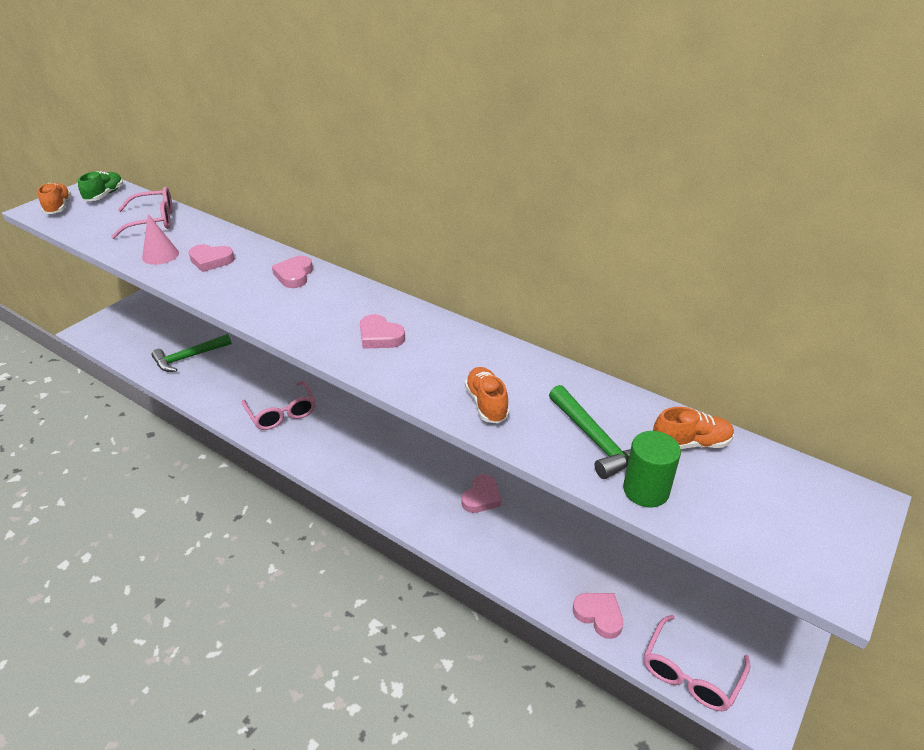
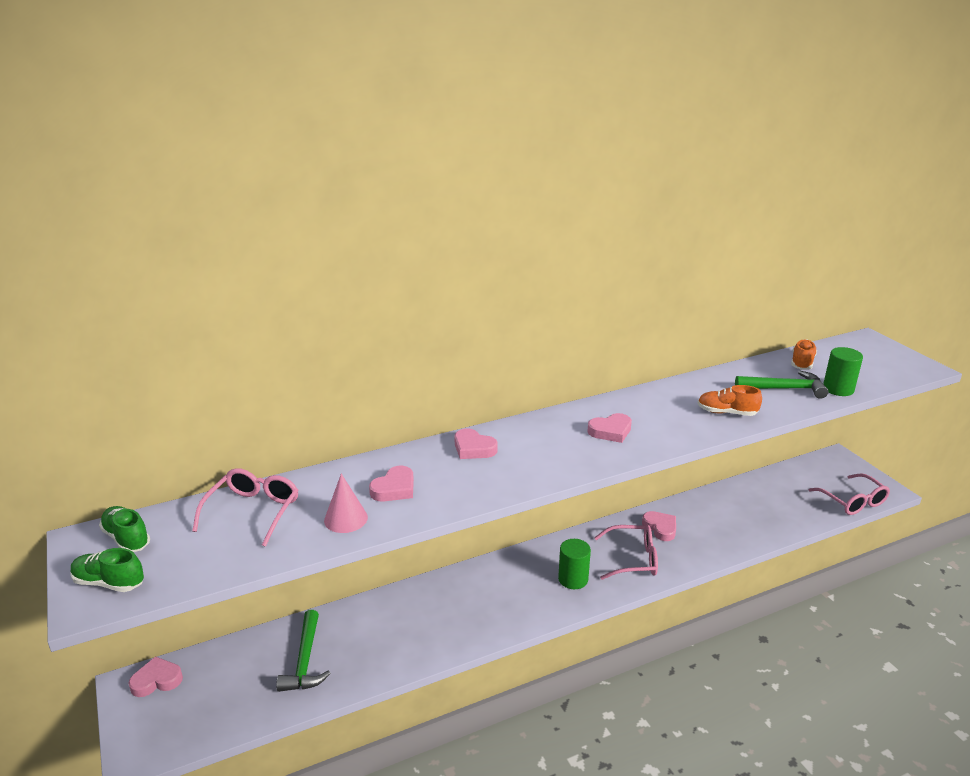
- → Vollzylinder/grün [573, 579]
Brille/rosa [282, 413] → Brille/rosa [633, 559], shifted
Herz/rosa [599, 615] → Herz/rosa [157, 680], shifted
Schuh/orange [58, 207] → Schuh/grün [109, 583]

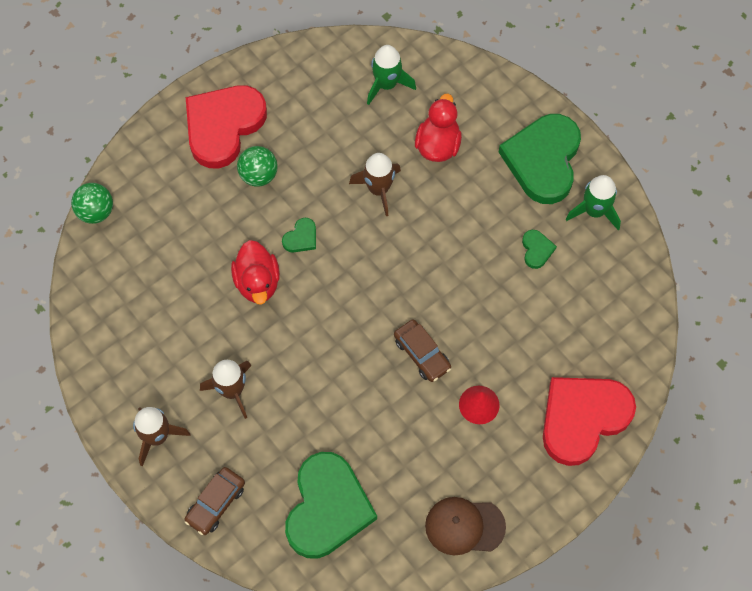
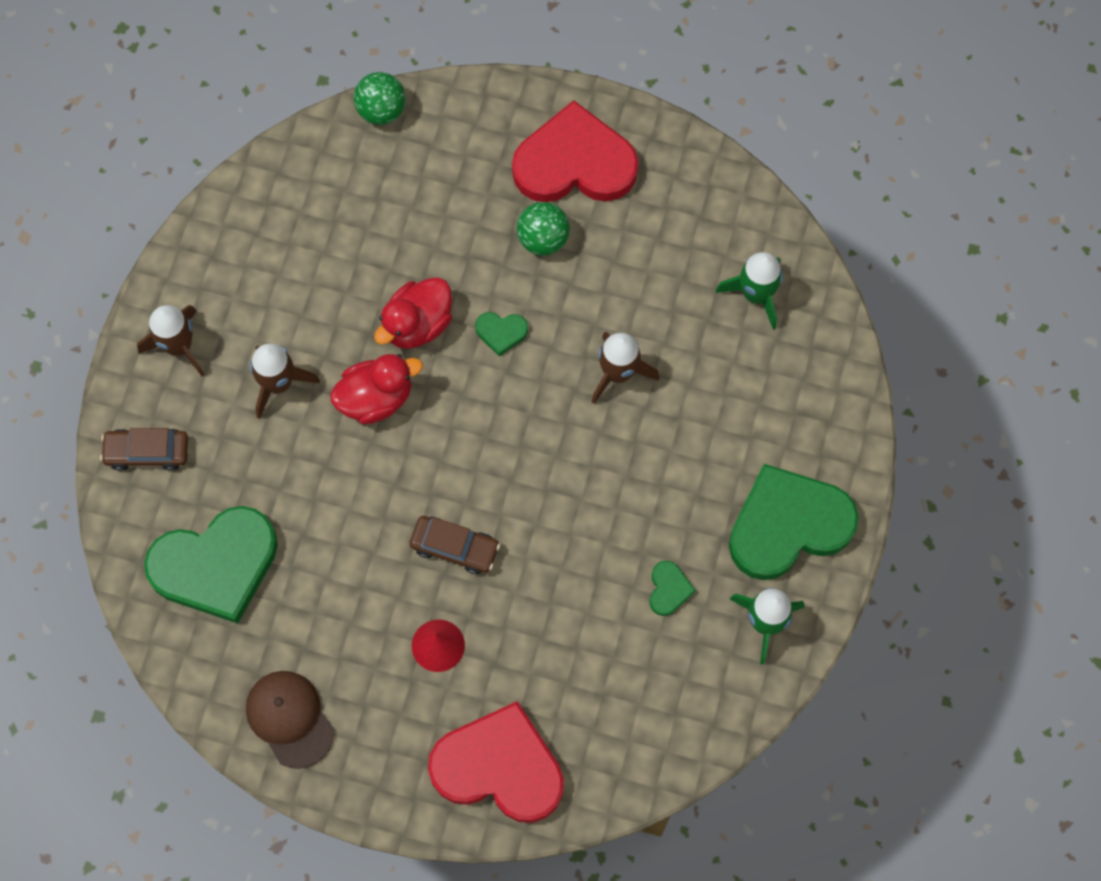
Ente/rot [438, 145] → Ente/rot [376, 398], shifted
Auto/braun [422, 354] → Auto/braun [455, 547], 90 degrees counterclockwise
Herz/grün [536, 250] → Herz/grün [668, 589], 45 degrees counterclockwise

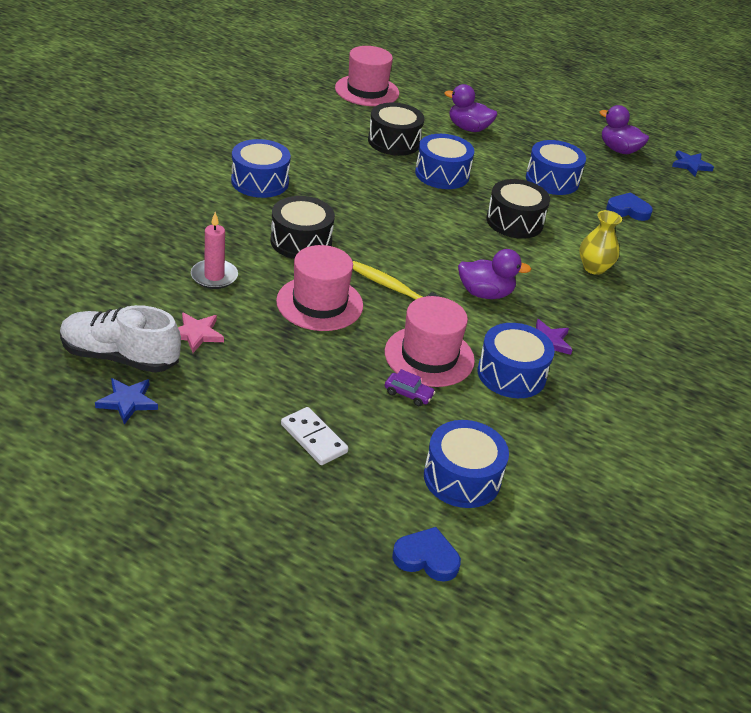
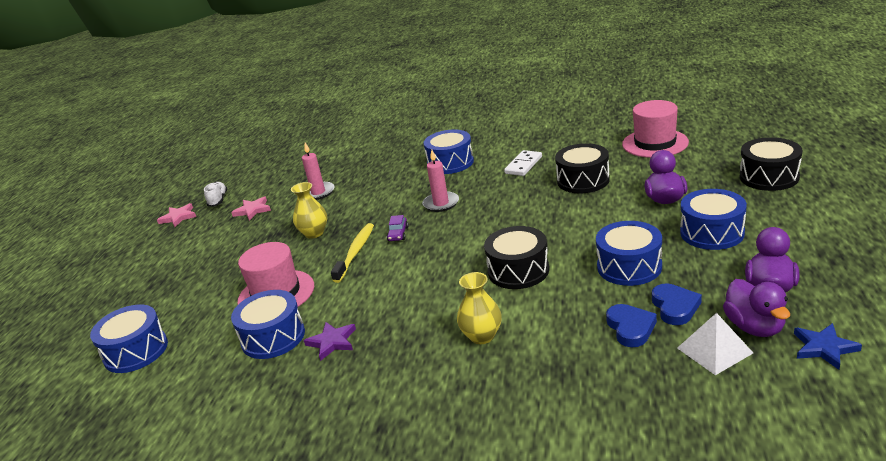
- → Kerze/rosa [441, 203]
- → Pyramide/weiß [714, 350]
Trommel/schwarz [301, 241] → Trommel/schwarz [769, 177], shifted
Dominostein/weiß [313, 438] → Dominostein/weiß [523, 165], shifted
Auto/lila [408, 394] → Auto/lila [398, 234], shifted
Herz/blau [426, 558] → Herz/blau [675, 307], shifted
Trommel/blau [442, 174] → Trommel/blau [712, 233], shifted
Ente/lila [485, 293] → Ente/lila [754, 327], shifted
Hut/rosa [319, 303] → Vase/gelb [314, 233]
Stern/blau [127, 401] → Stern/rosa [178, 217]
Schuh/weiß [120, 357] → Schuh/weiß [218, 200], x0.54

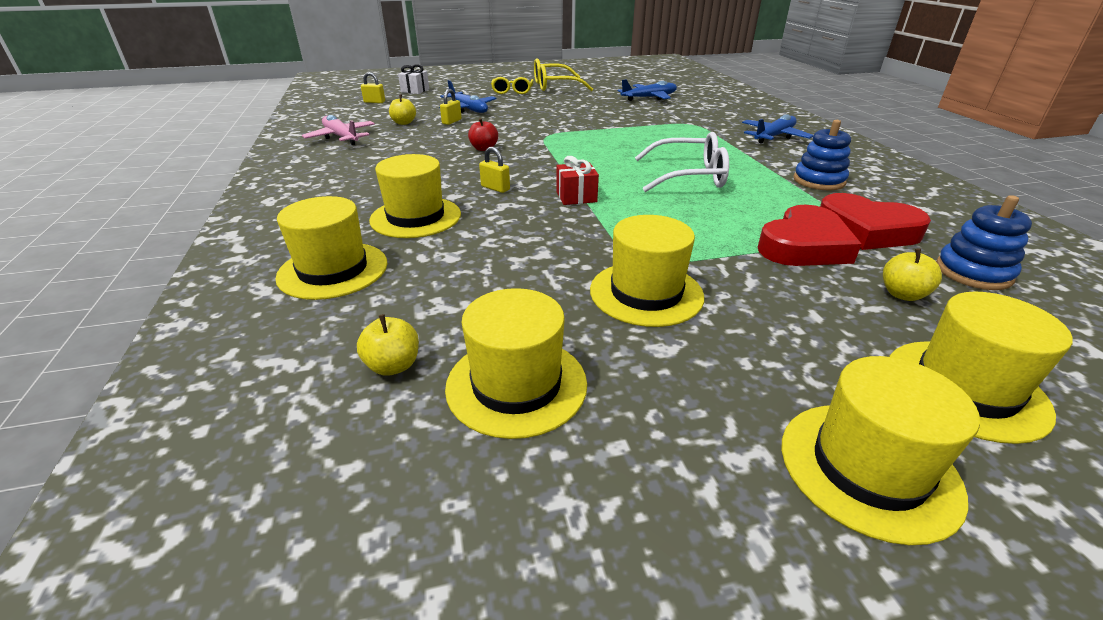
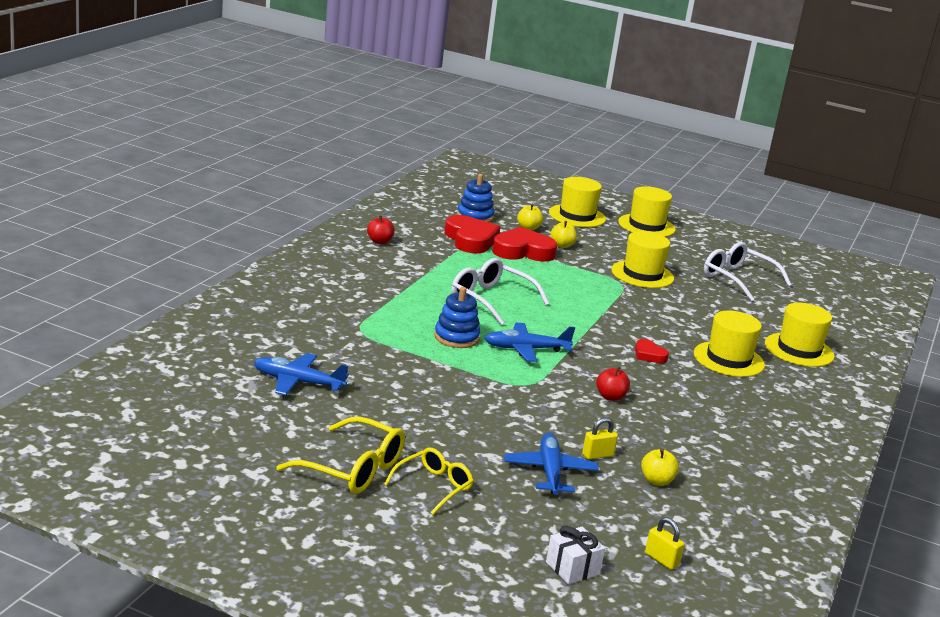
Flugzeug/rosa [341, 137] → -
Geschenk/rot [576, 197] → -
- → Apfel/rot [379, 241]
Apfel/gelb [393, 366] → Apfel/gelb [562, 245], shifted
Flugzeug/blau [773, 137] → Flugzeug/blau [526, 349], shifted
Stapelspielzeug/blau [818, 181] → Stapelspielzeug/blau [456, 337], shifted
Hut/gelb [516, 385] → Brille/weiß [737, 279]
Vorhängeschloss/gelb [495, 188] → Herz/rot [649, 355]

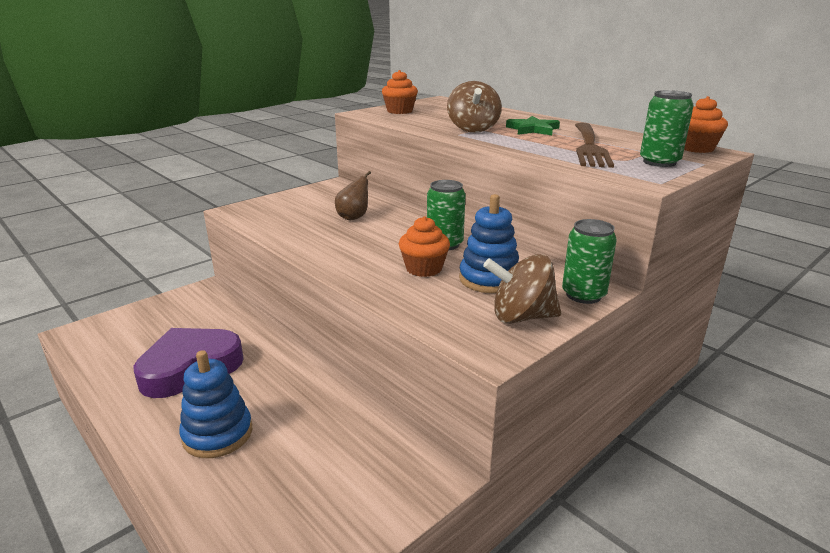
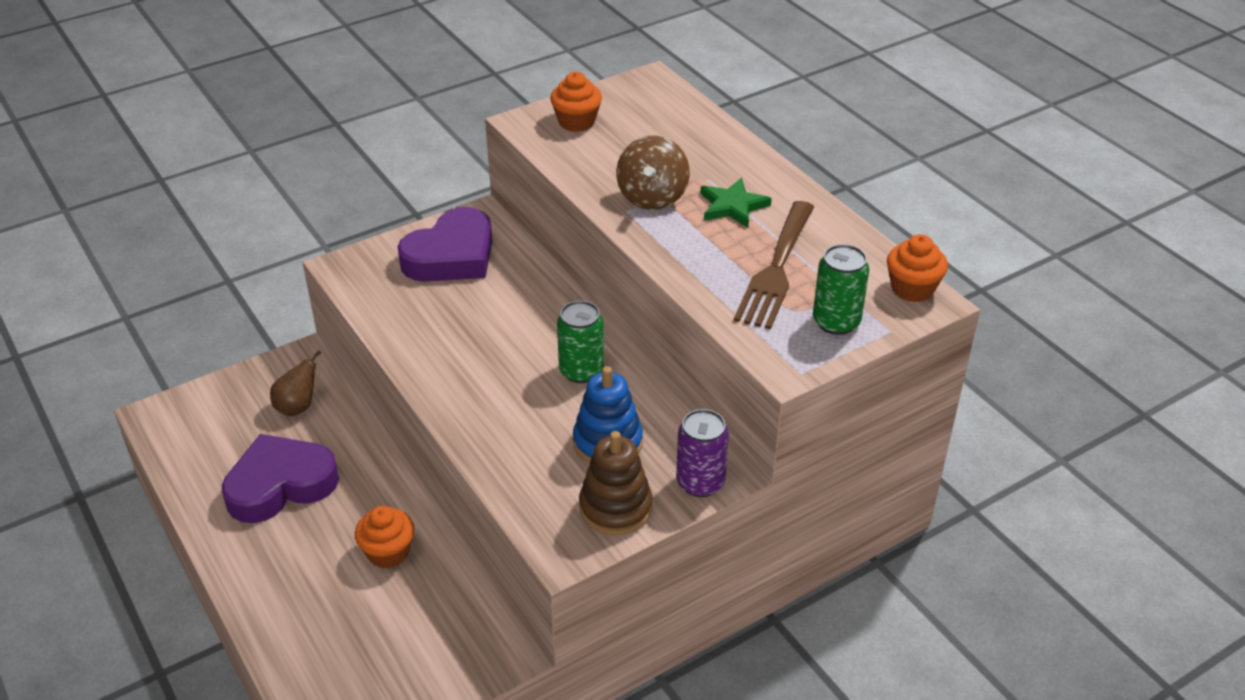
Stapelspielzeug/blau [217, 434] → -
- → Herz/lila [451, 256]
Birne/braun [354, 217] → Birne/braun [298, 407], shifted
Muffin/orange [424, 268] → Muffin/orange [388, 552], shifted
Kreisel/braun [521, 317] → Stapelspielzeug/braun [615, 508]
Dose/grün [583, 295] → Dose/lila [700, 482]

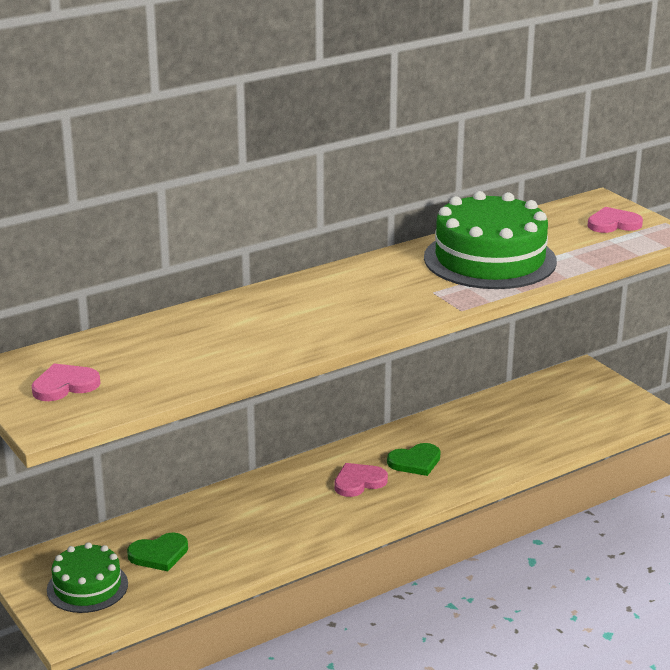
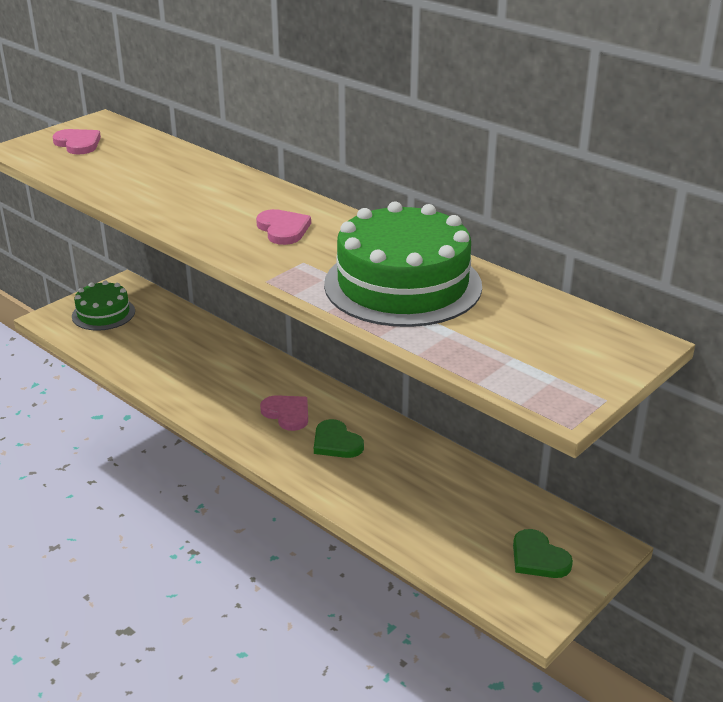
Herz/grün [159, 554] → Herz/grün [538, 558], shifted
Herz/rosa [613, 224] → Herz/rosa [283, 229], shifted

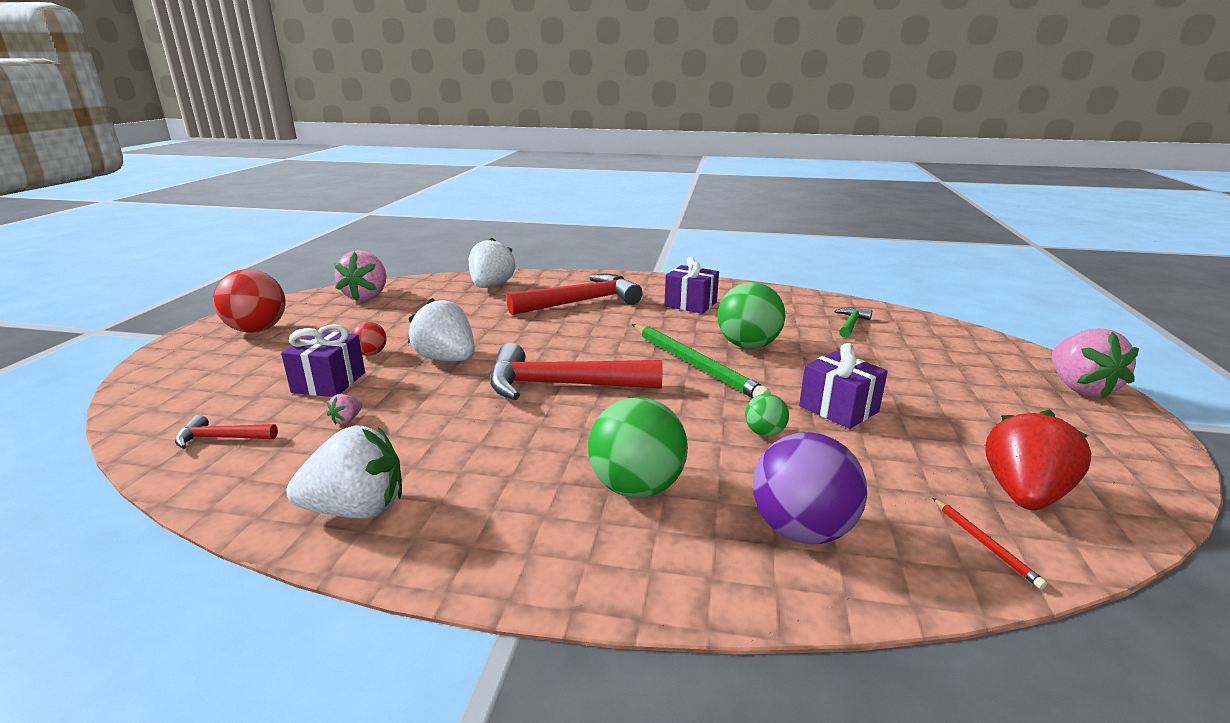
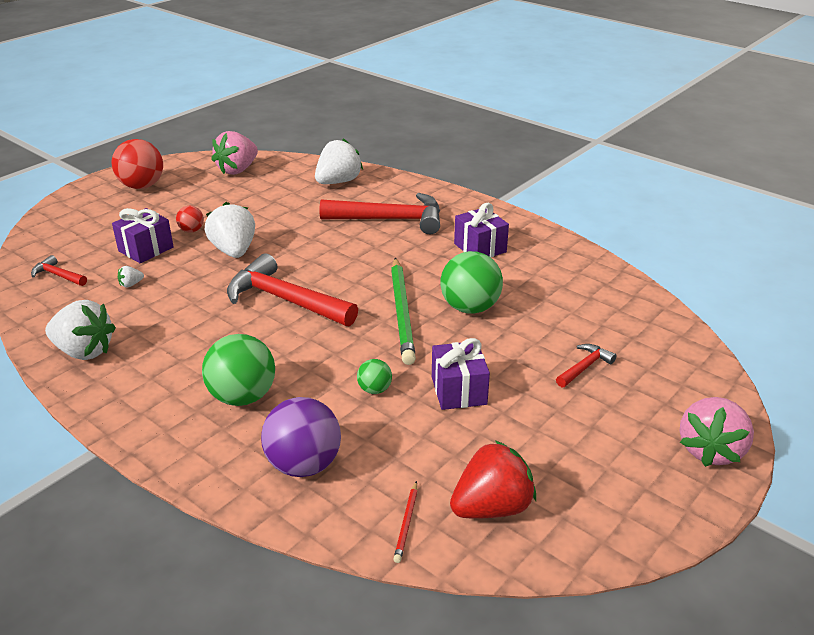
Hammer/grün [851, 324] → -
- → Hammer/rot [584, 367]
Erdbeere/rosa [347, 420] → Erdbeere/weiß [131, 284]

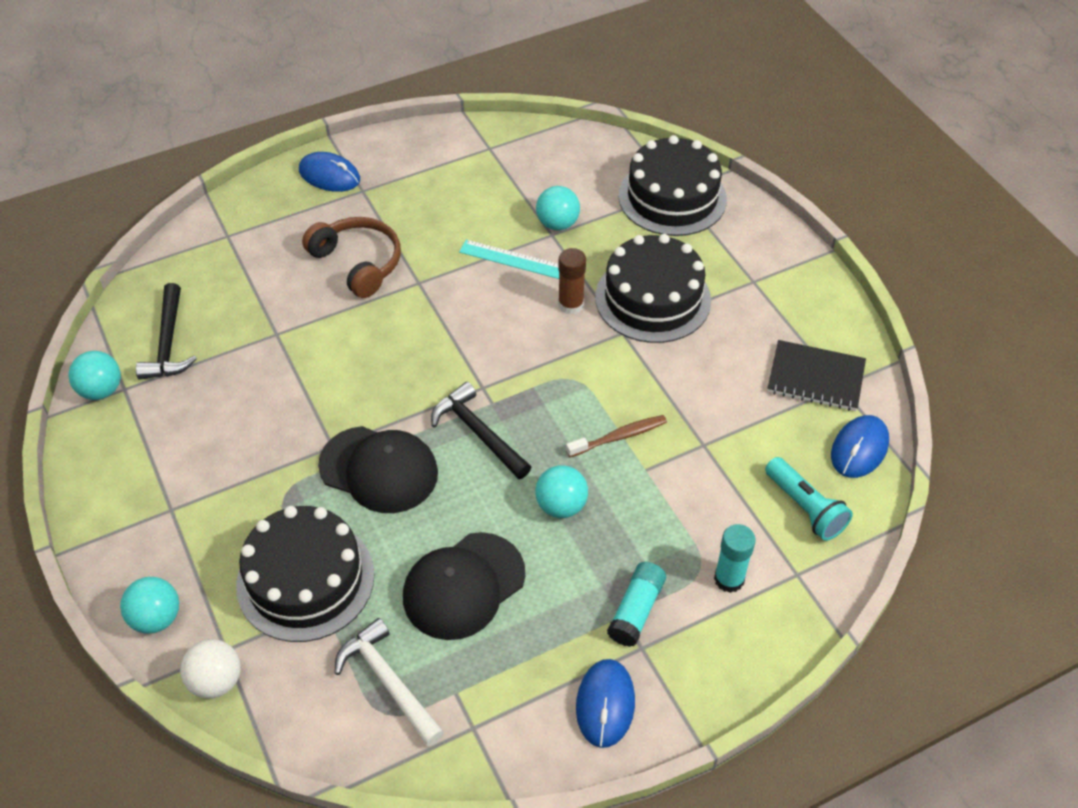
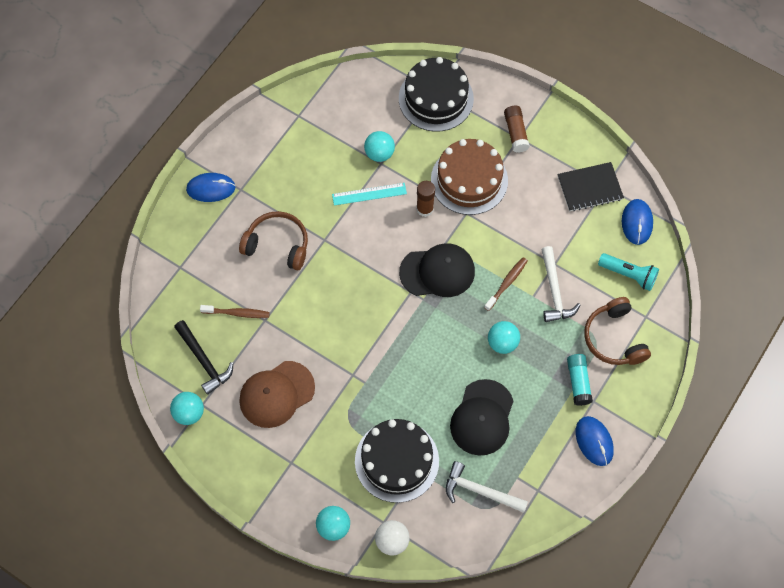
Hammer/schwarz [478, 433] → -
- → Zahnbürste/braun [237, 313]
- → Kappe/braun [276, 394]
- → Klebestift/braun [515, 132]
- → Hammer/weiß [554, 291]
Kappe/schwarz [379, 469] → Kappe/schwarz [437, 272], shifted
Klebestift/türkis [729, 579] → Kopfhörer/braun [614, 338]
Kuchen/schwarz [653, 298] → Kuchen/braun [469, 180]

